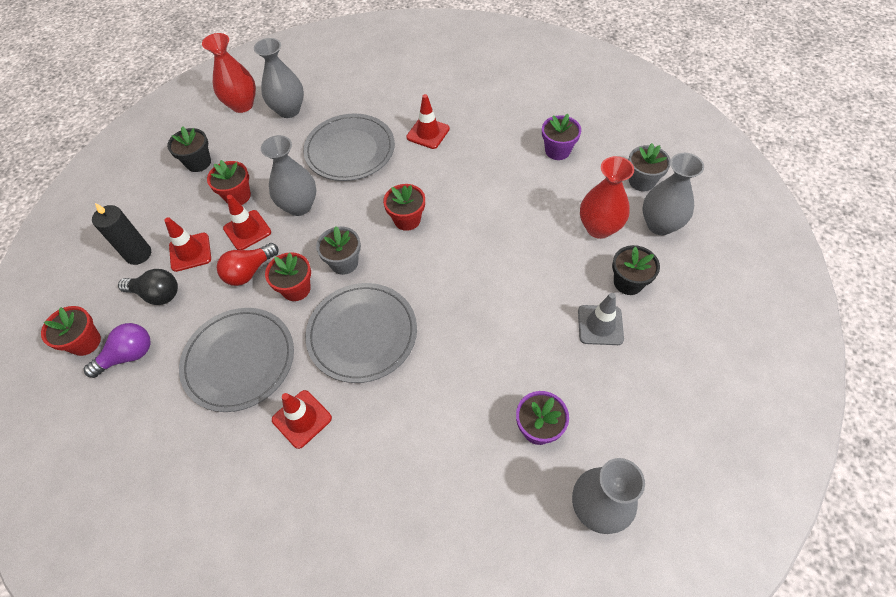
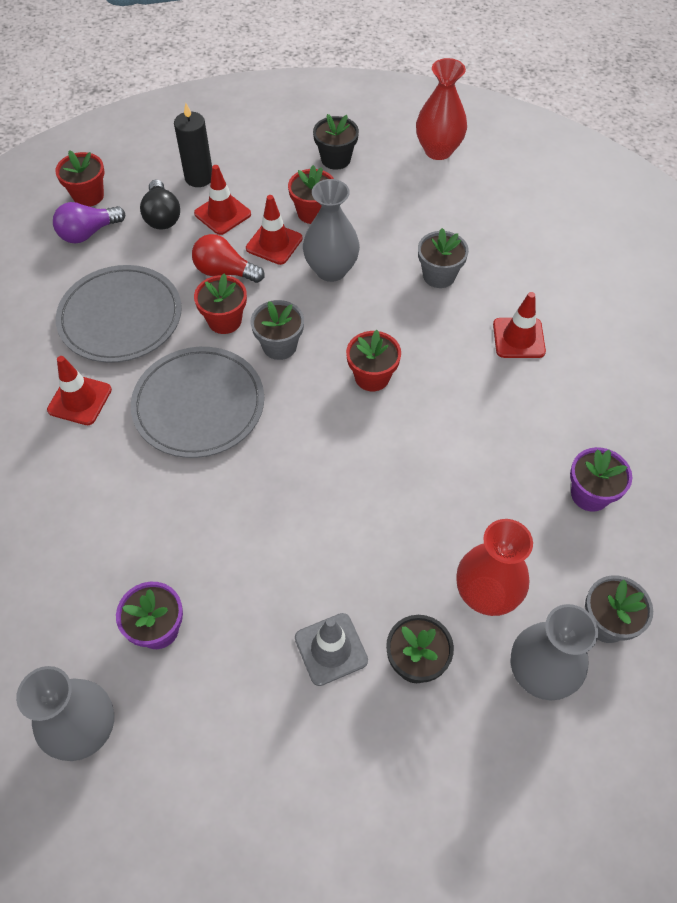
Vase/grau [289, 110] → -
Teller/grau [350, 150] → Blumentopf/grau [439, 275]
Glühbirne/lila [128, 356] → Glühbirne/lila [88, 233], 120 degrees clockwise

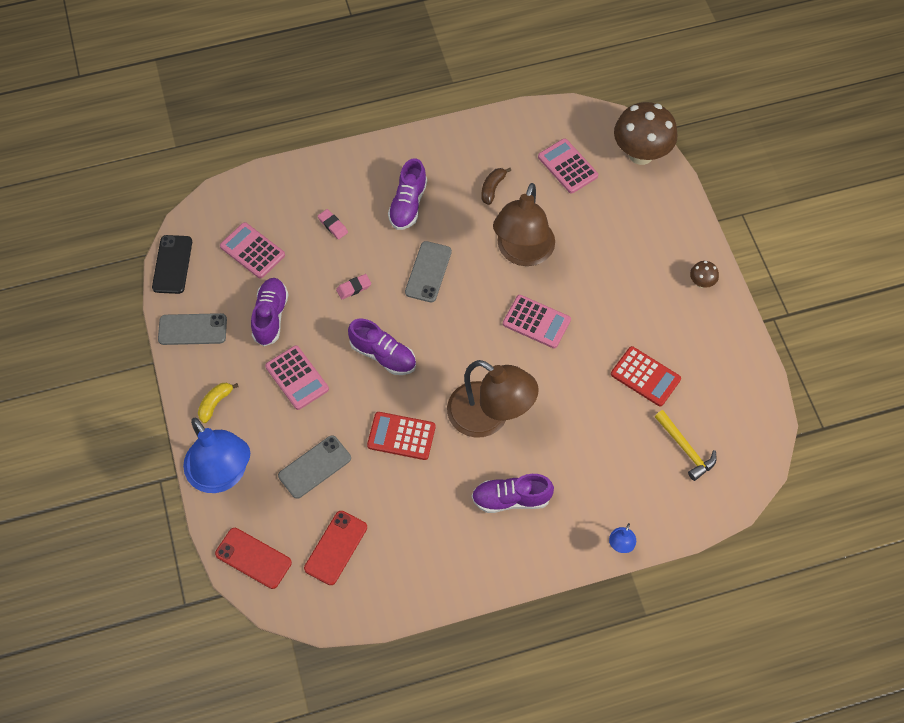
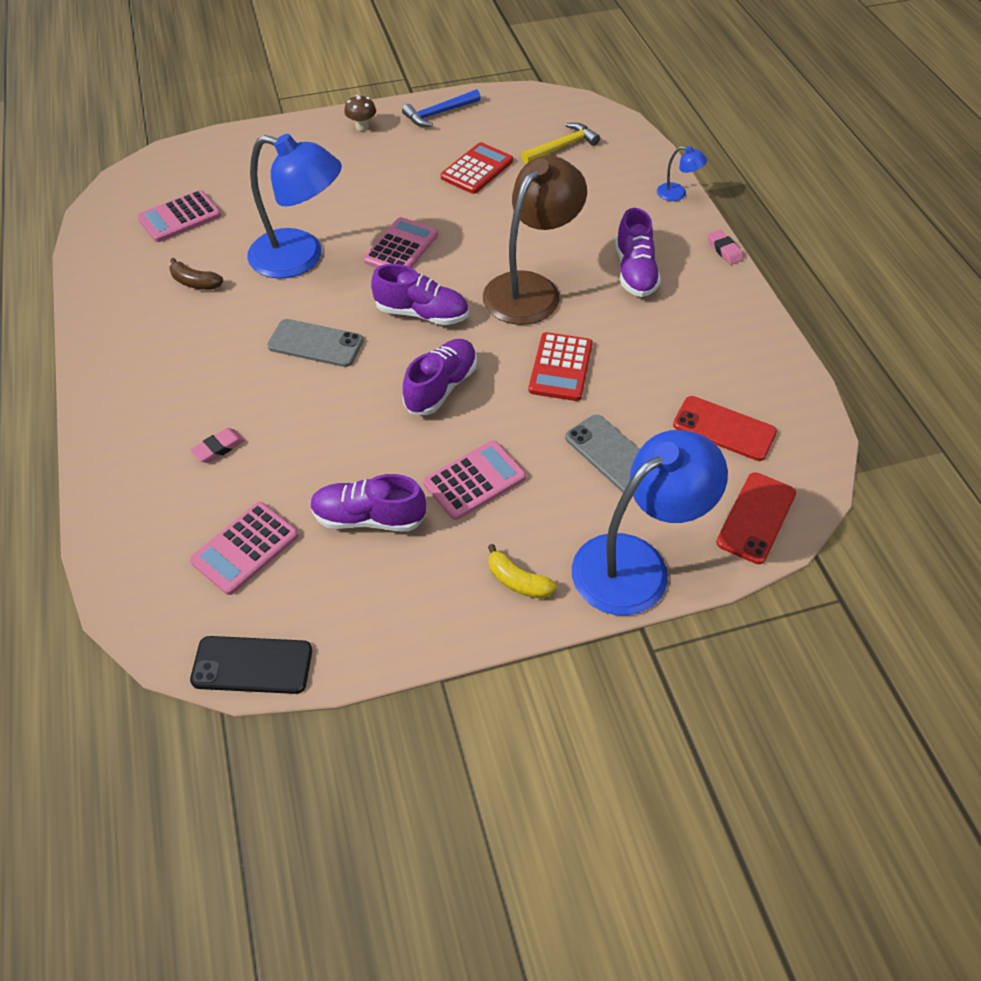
Handy/grau [192, 329] → -
Pilz/braun [641, 154] → -
- → Hammer/blau [439, 114]
Radiergummi/rosa [354, 288] → Radiergummi/rosa [724, 250], shifted
Schuh/lila [408, 204] → Schuh/lila [422, 313], shifted
Lampe/braun [522, 253] → Lampe/blau [300, 258]

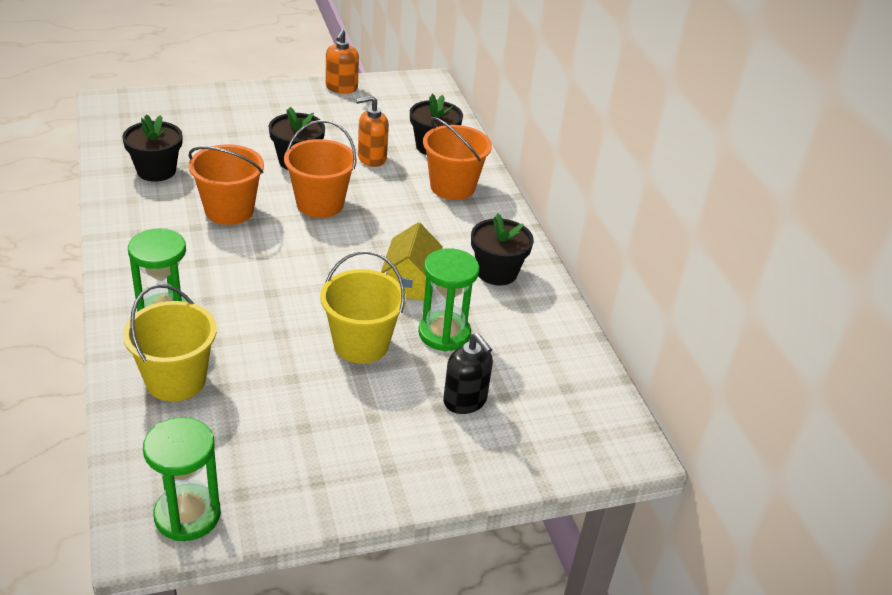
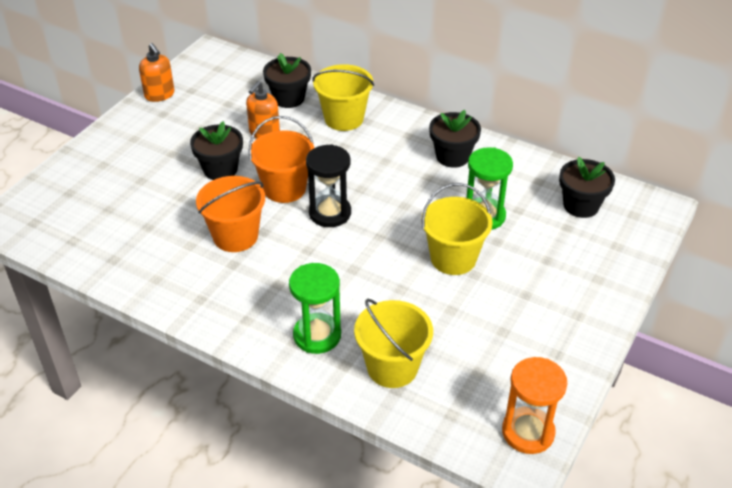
Haus/gelb [410, 282] → -
Seifenspender/schwarz [465, 401] → -
- → Sanduhr/schwarz [330, 213]
Blumentopf/schwarz [156, 171] → Blumentopf/schwarz [581, 205], shifted
Sanduhr/grün [187, 515] → Sanduhr/orange [528, 432]
Eimer/orange [452, 187] → Eimer/gelb [344, 118]

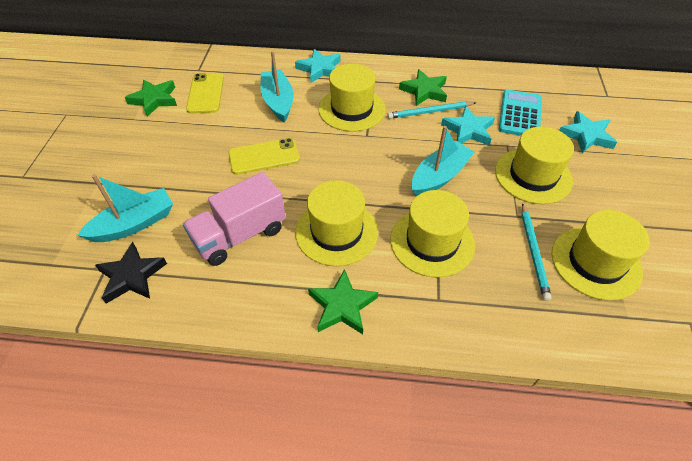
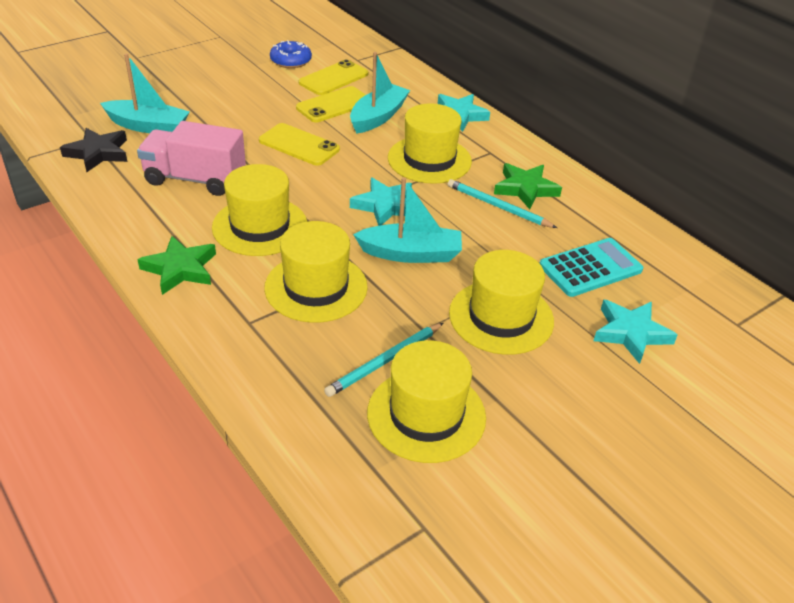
- → Handy/gelb [334, 105]
Stern/türkis [468, 130] → Stern/türkis [385, 206], shifted
Stern/grün [154, 99] → Donut/blau [291, 61]

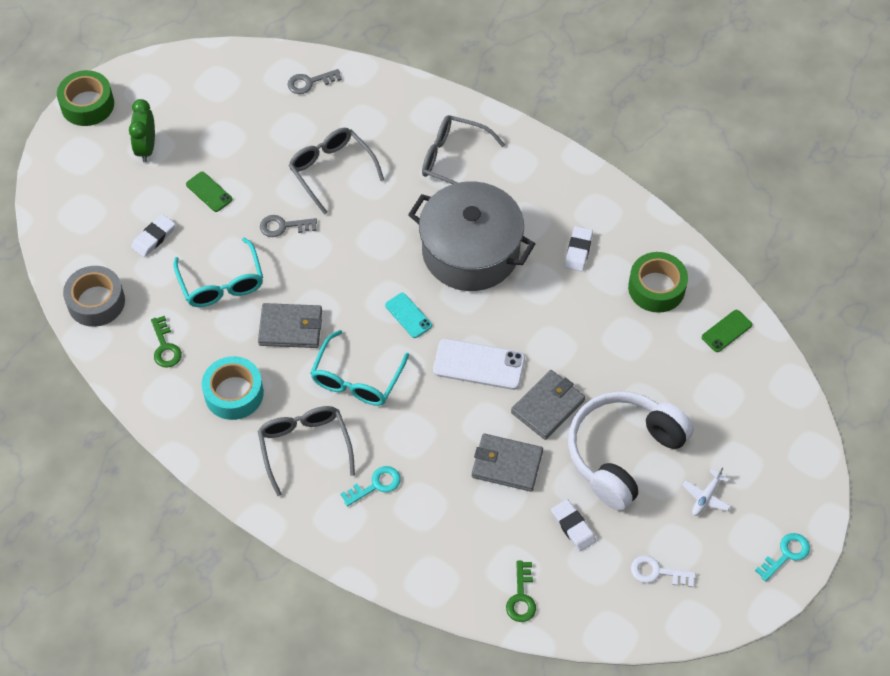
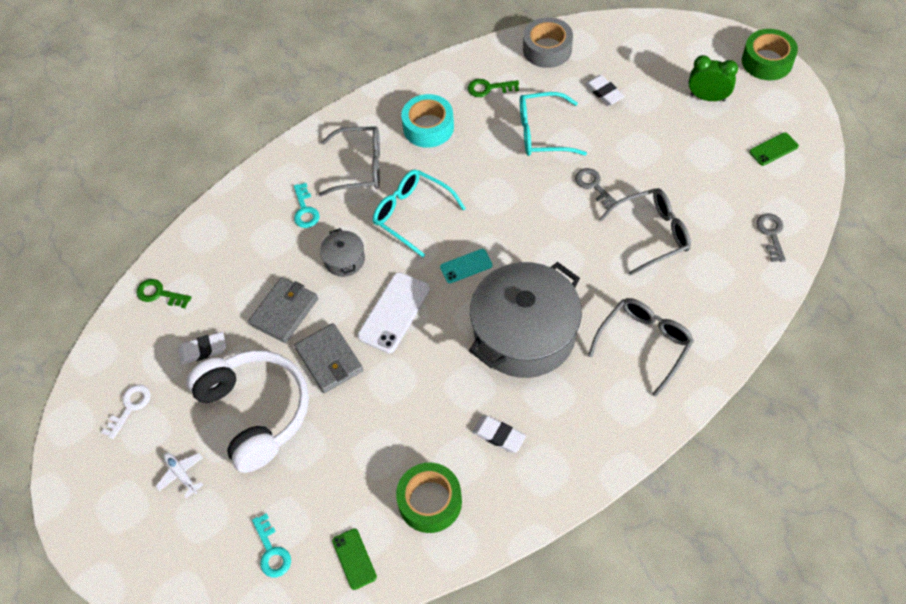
Geldbörse/grau [291, 328] → -
- → Kochtopf/grau [344, 260]
Handy/grün [209, 192] → Handy/grün [773, 149], shifted
Schlüssel/türkis [786, 554] → Schlüssel/türkis [272, 551], shifted
Schlüssel/grau [283, 226] → Schlüssel/grau [593, 186], 45 degrees counterclockwise

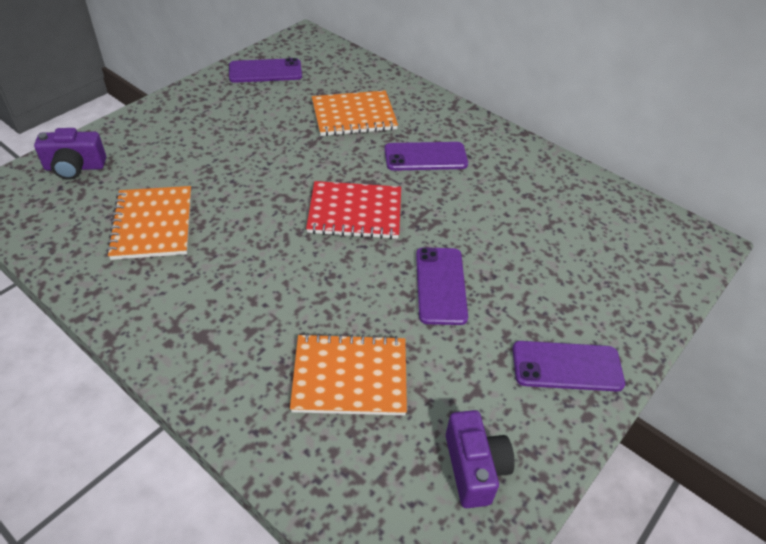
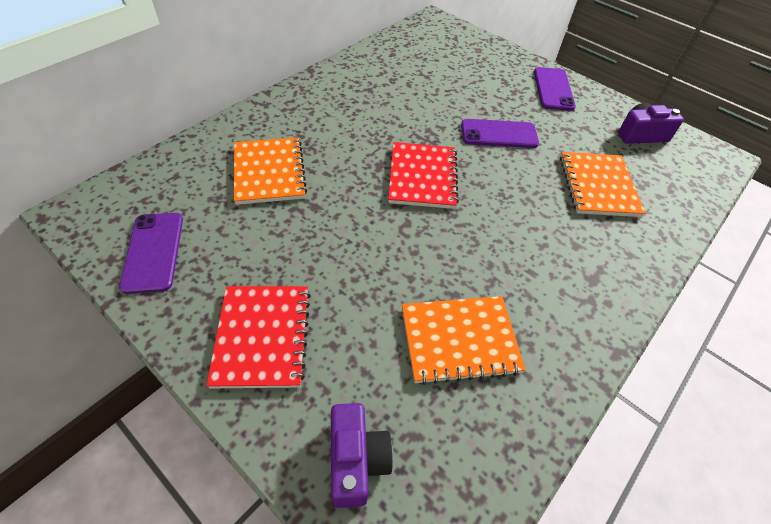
Handy/lila [425, 157] → -
- → Notizbuch/rot [262, 336]

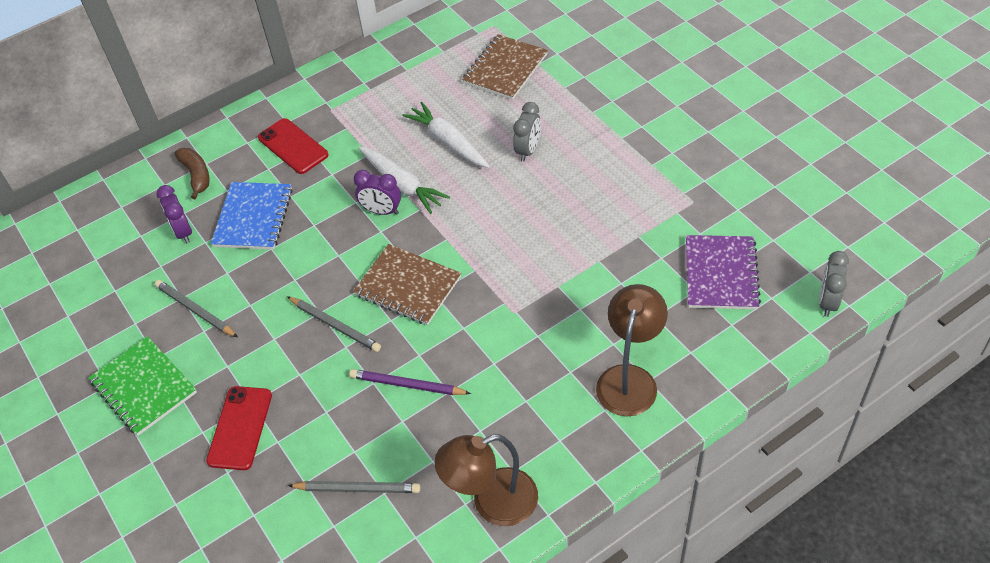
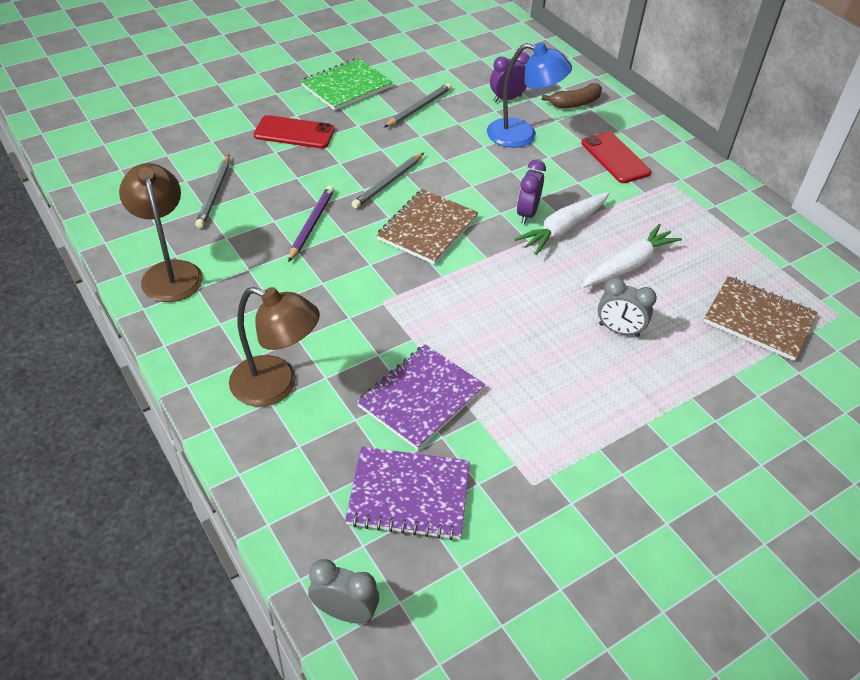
- → Notizbuch/lila [421, 398]
Notizbuch/blau [253, 217] → Lampe/blau [522, 135]
Handy/rot [293, 146] → Handy/rot [615, 158], 75 degrees counterclockwise

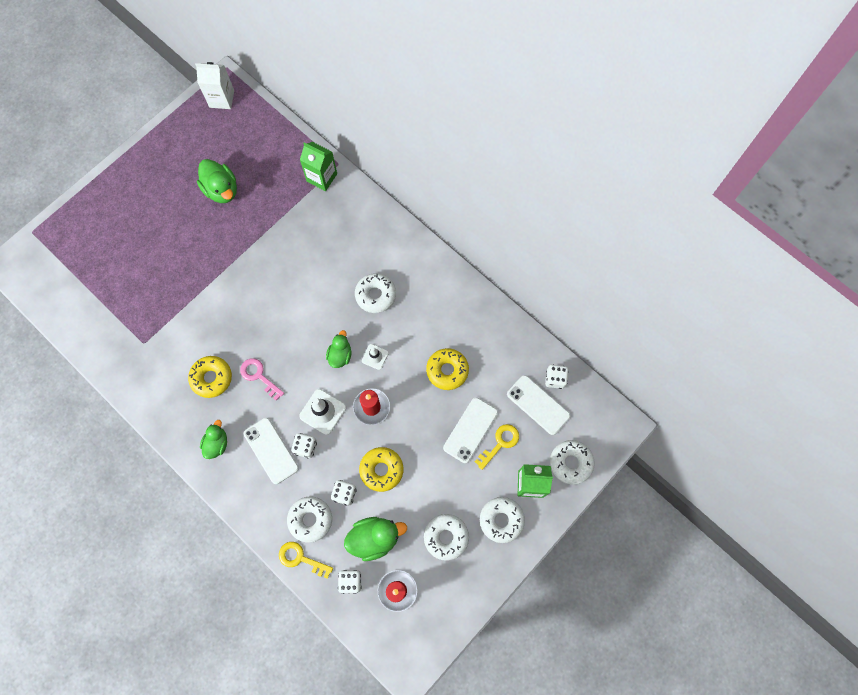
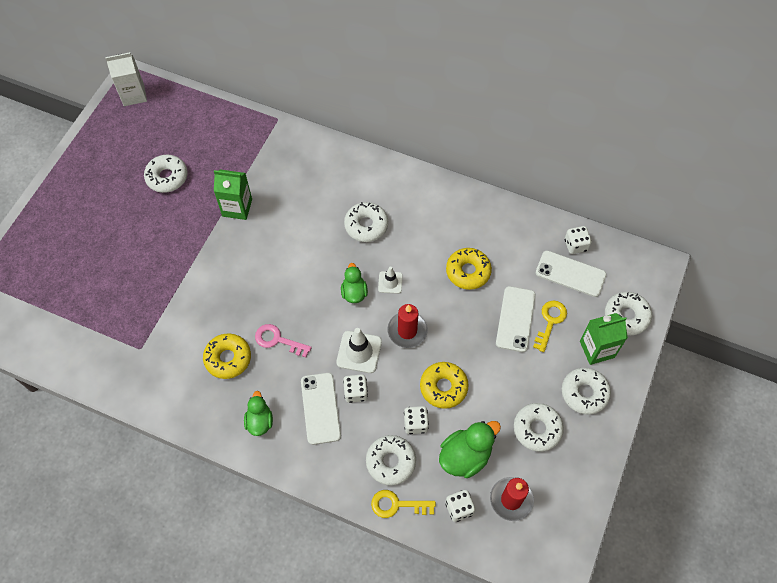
Getränkekarton/grün [322, 177] → Getränkekarton/grün [237, 207], shifted
Ente/grün [222, 190] → Donut/weiß [167, 177]
Handy/weiß [271, 450] → Handy/weiß [320, 408], 45 degrees clockwise

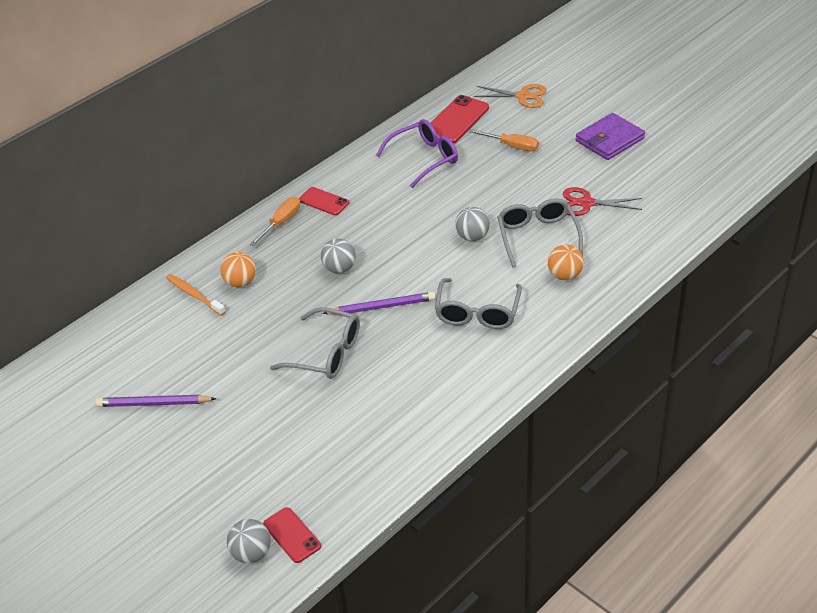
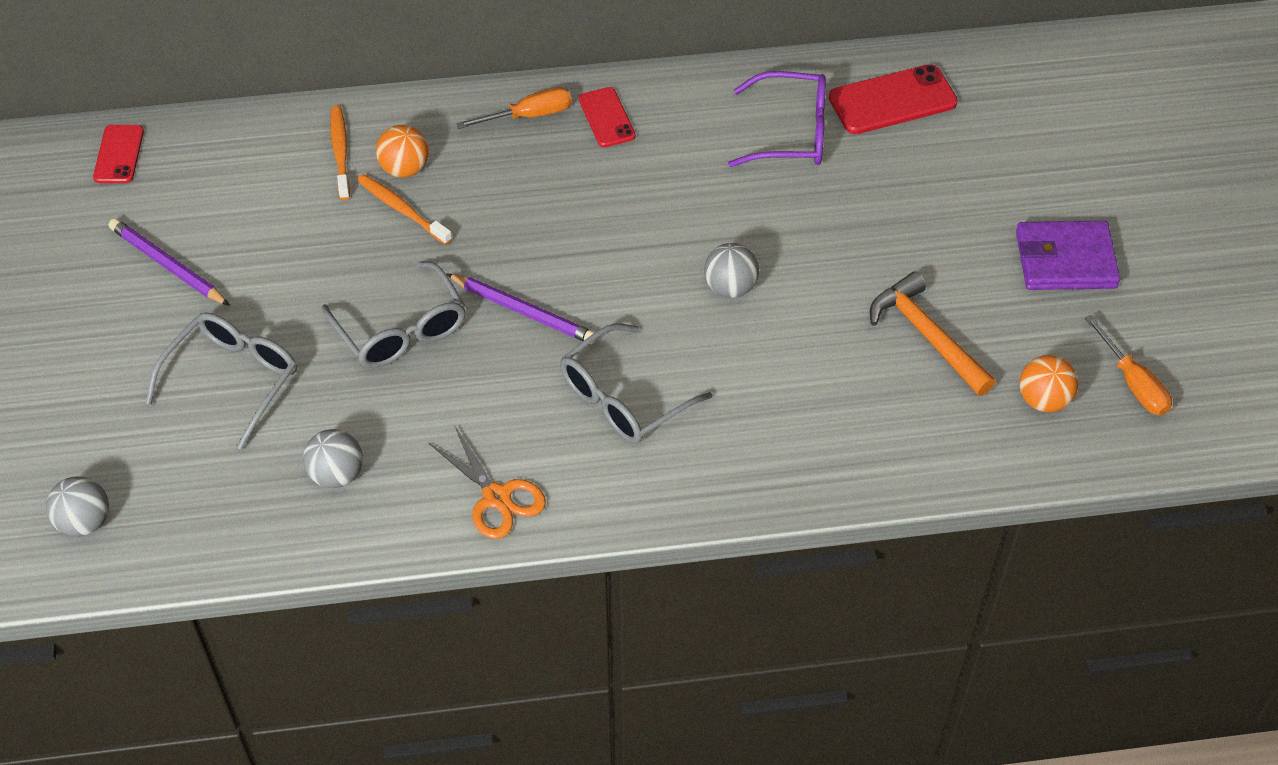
- → Zahnbürste/orange [402, 209]
Handy/rot [292, 535] → Handy/rot [119, 154], shifted
Ball/grau [339, 268] → Ball/grau [336, 474], shifted
Schraubenzieher/orange [512, 146] → Schraubenzieher/orange [1133, 383], shifted
Schere/orange [523, 96] → Schere/orange [497, 497], shifted
Brille/grau [537, 237] → Brille/grau [232, 380], shifted
Ball/orange [565, 275] → Ball/orange [1043, 400], shifted
Schere/rot [586, 203] → Hammer/orange [927, 336]

